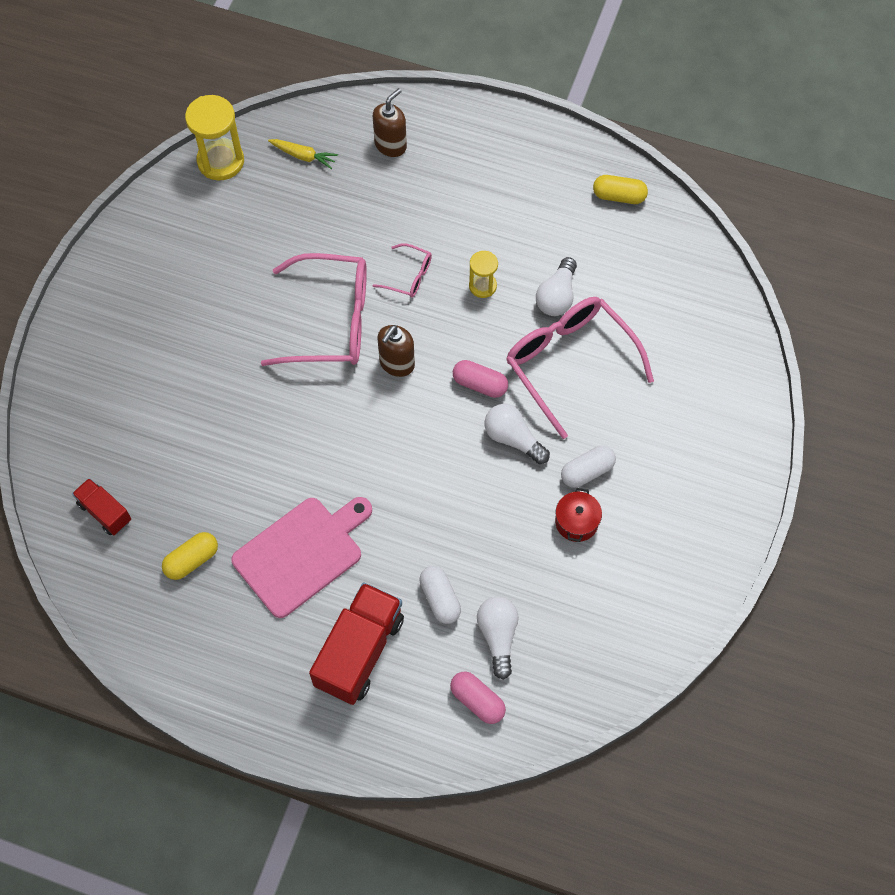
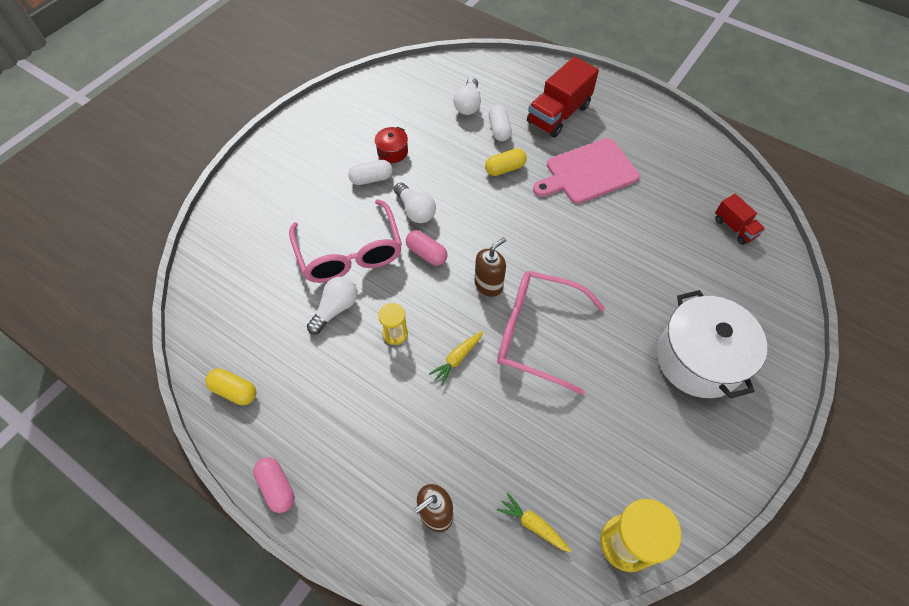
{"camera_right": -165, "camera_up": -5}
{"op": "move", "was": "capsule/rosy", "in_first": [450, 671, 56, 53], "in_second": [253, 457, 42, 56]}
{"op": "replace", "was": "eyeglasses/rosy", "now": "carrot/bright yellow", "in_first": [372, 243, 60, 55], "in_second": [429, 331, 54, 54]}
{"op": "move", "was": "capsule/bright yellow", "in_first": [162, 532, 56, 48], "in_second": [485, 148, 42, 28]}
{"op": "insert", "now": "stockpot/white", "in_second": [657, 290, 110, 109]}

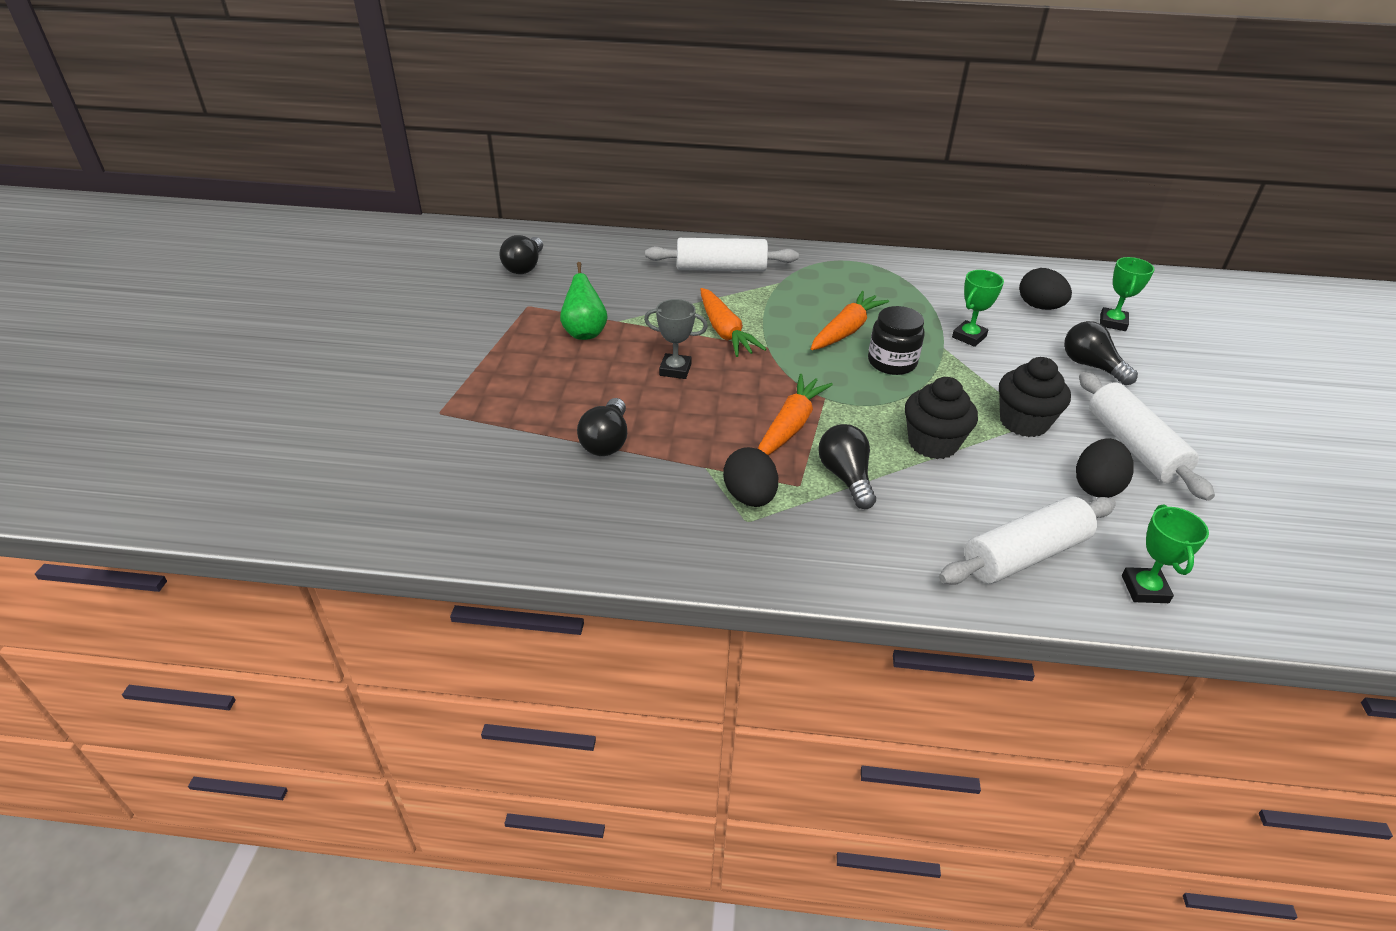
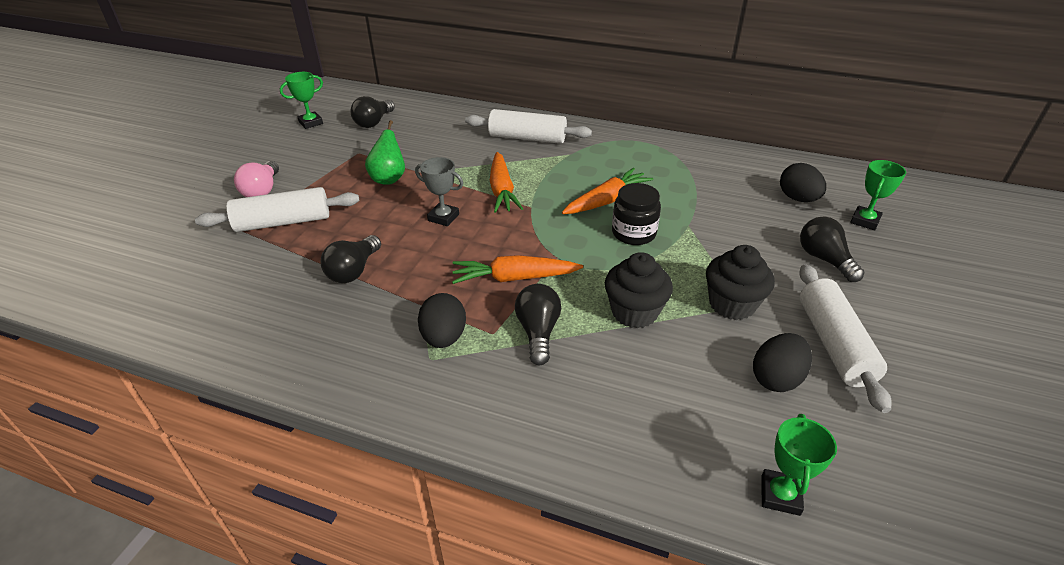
{"camera_right": 15, "camera_up": 0}
{"op": "move", "was": "dough roller/white", "in_first": [939, 496, 177, 89], "in_second": [195, 187, 164, 45]}
{"op": "insert", "now": "bulb/rosy", "in_second": [234, 161, 45, 36]}
{"op": "move", "was": "award cup/emerald", "in_first": [952, 270, 52, 77], "in_second": [280, 72, 43, 57]}
{"op": "rotate", "was": "carrot/orange-coloured", "in_first": [758, 374, 75, 81], "in_second": [452, 255, 131, 29], "clockwise": -135}

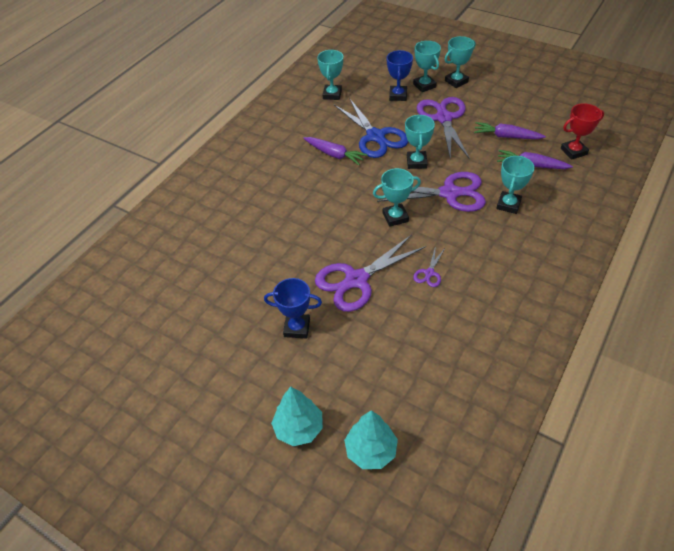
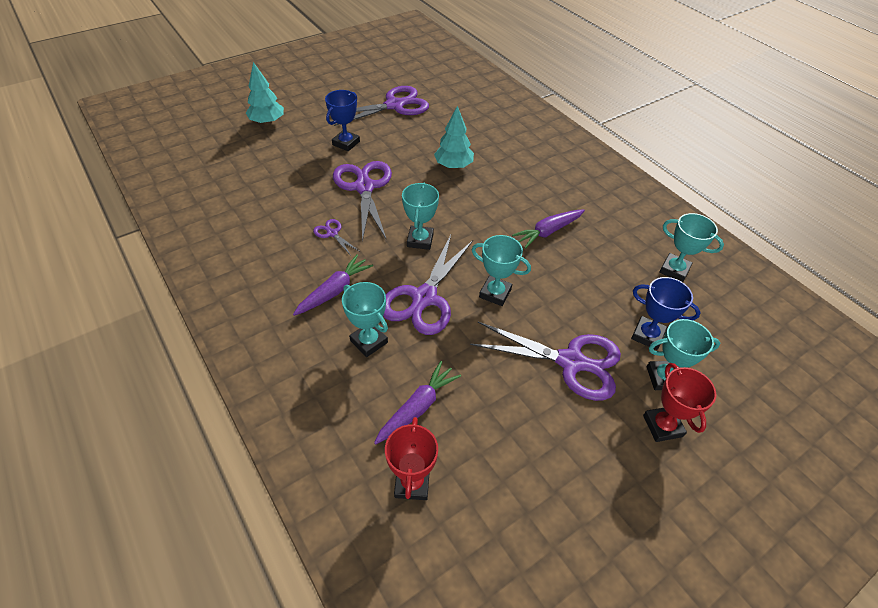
{"camera_right": 110, "camera_up": 0}
{"op": "move", "was": "carrot/royal purple", "in_first": [474, 122, 72, 17], "in_second": [293, 254, 80, 62]}
{"op": "insert", "now": "pair of scissors/royal purple", "in_second": [334, 86, 95, 40]}
{"op": "move", "was": "fir tree/aqua", "in_first": [344, 410, 54, 59], "in_second": [434, 106, 40, 63]}
{"op": "recolor", "was": "award cup/aqua", "now": "award cup/crimson", "in_first": [445, 36, 31, 52], "in_second": [643, 363, 73, 79]}
{"op": "delete", "was": "pair of scissors/royal blue", "in_first": [334, 98, 74, 60]}

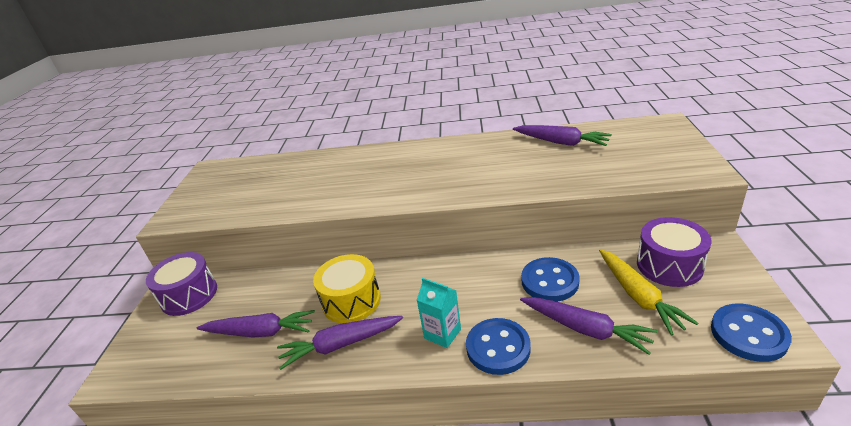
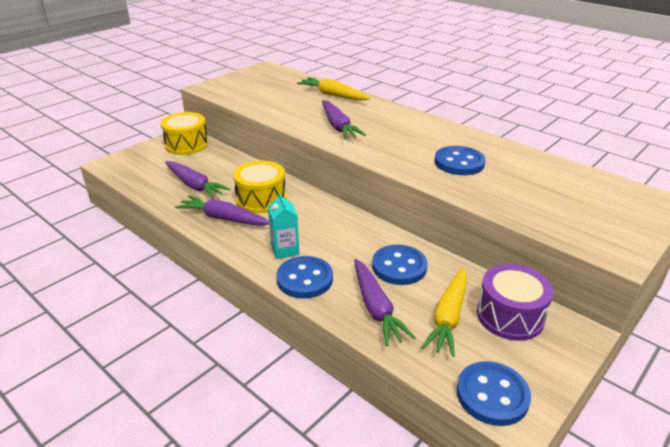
{"camera_right": 35, "camera_up": 0}
{"op": "recolor", "was": "drum/royal purple", "now": "drum/bright yellow", "in_first": [146, 252, 71, 64], "in_second": [160, 112, 48, 43]}
{"op": "insert", "now": "carrot/bright yellow", "in_second": [297, 77, 74, 24]}
{"op": "move", "was": "carrot/royal purple", "in_first": [513, 125, 99, 21], "in_second": [322, 100, 44, 40]}
{"op": "insert", "now": "button/royal blue", "in_second": [434, 146, 52, 29]}

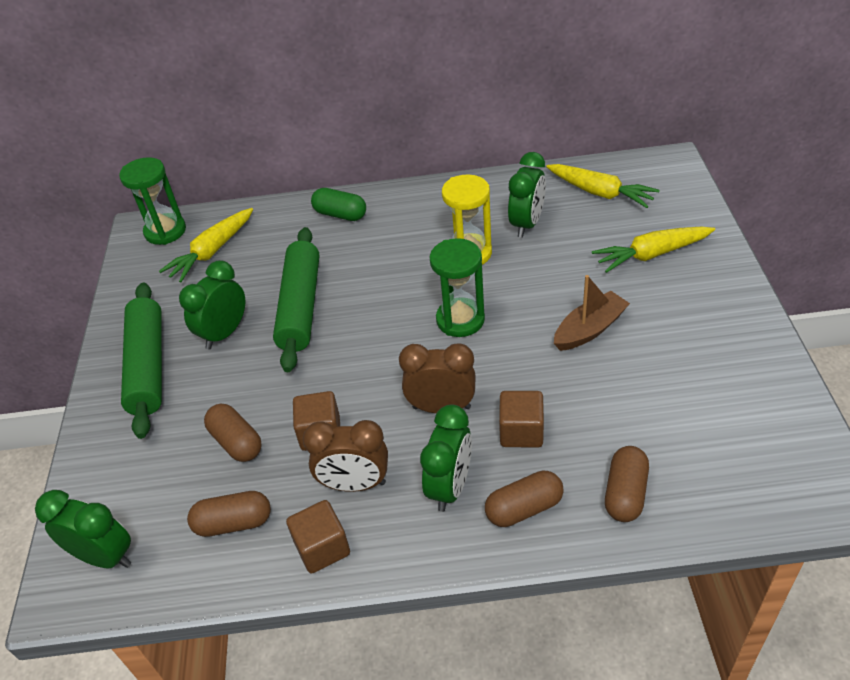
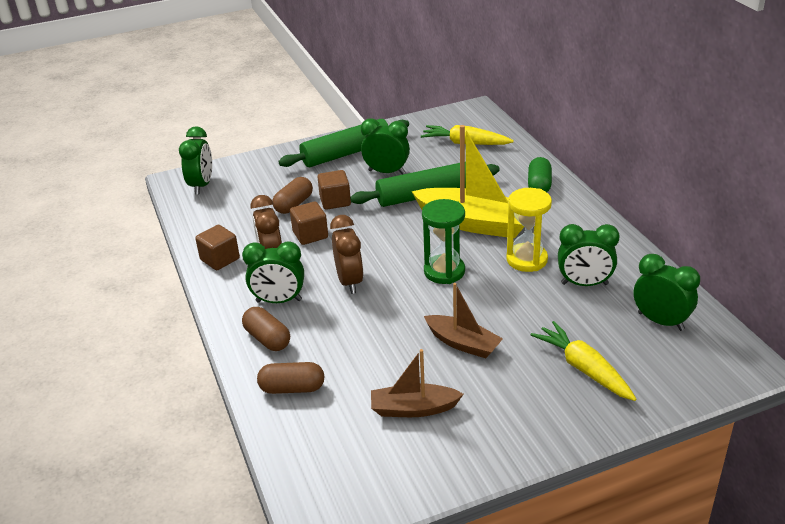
{"camera_right": 70, "camera_up": -10}
{"op": "move", "was": "block/russet", "in_first": [499, 391, 45, 57], "in_second": [317, 170, 34, 40]}
{"op": "insert", "now": "boat/russet", "in_second": [371, 349, 93, 68]}
{"op": "insert", "now": "boat/bright yellow", "in_second": [411, 125, 113, 113]}
{"op": "replace", "was": "carrot/bright yellow", "now": "alarm clock/emerald", "in_first": [546, 164, 114, 44], "in_second": [634, 254, 66, 77]}
{"op": "delete", "was": "sandglass/emerald", "in_first": [119, 157, 67, 88]}
{"op": "delete", "was": "capsule/russet", "in_first": [187, 491, 84, 46]}

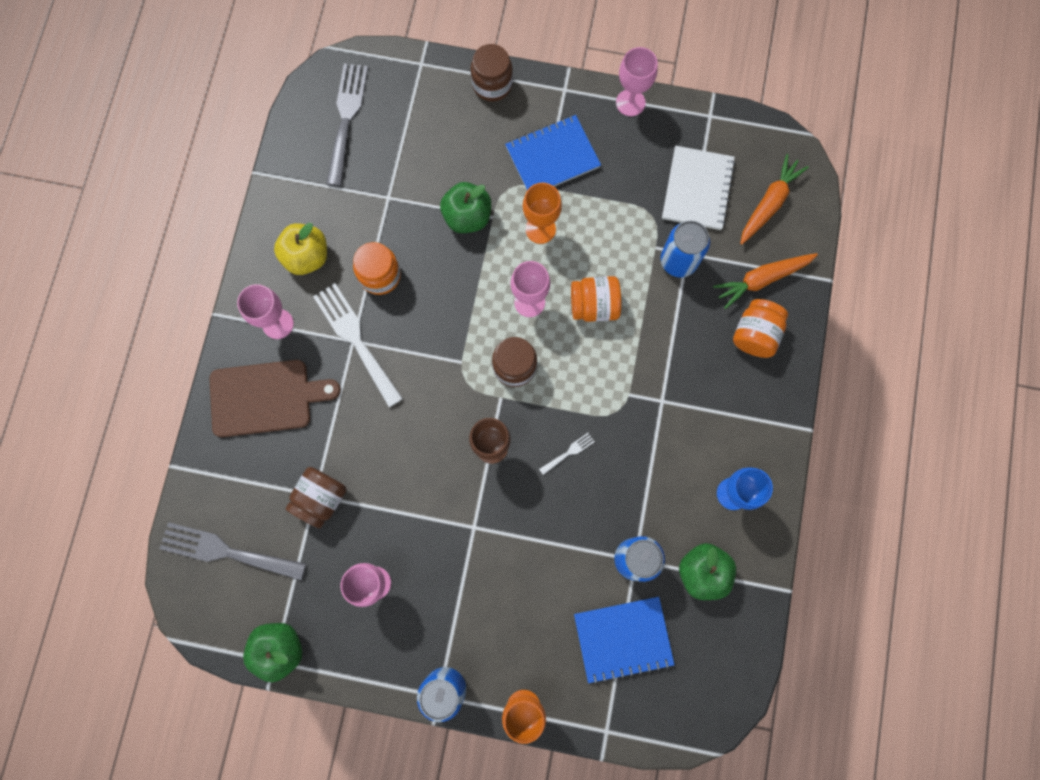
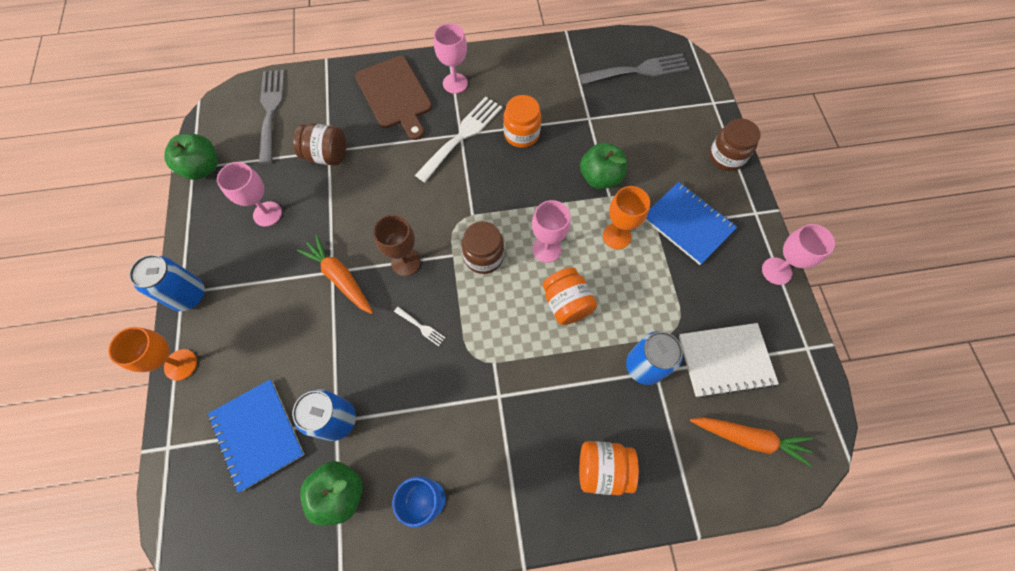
{"camera_right": 70, "camera_up": -10}
{"op": "move", "was": "carrot/orange-coloured", "in_first": [713, 253, 105, 56], "in_second": [297, 235, 76, 79]}
{"op": "delete", "was": "apple/bright yellow", "in_first": [274, 223, 53, 52]}

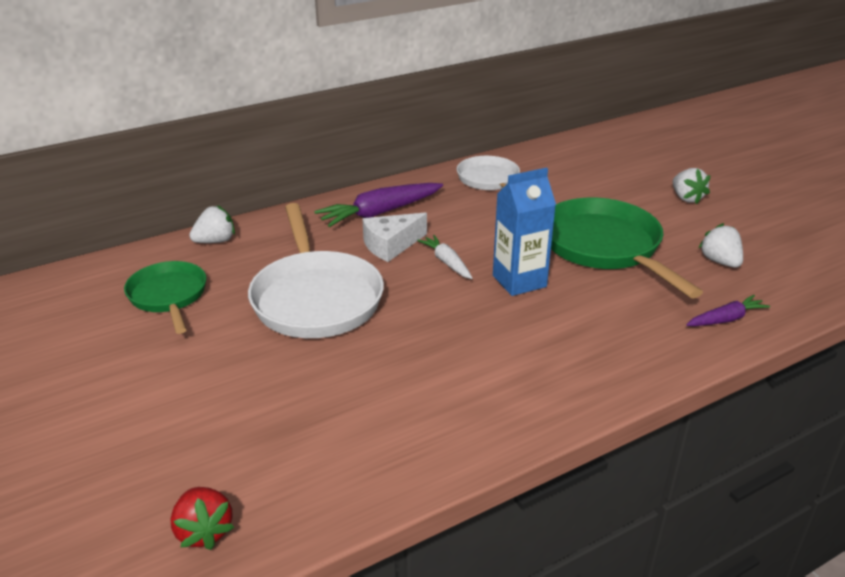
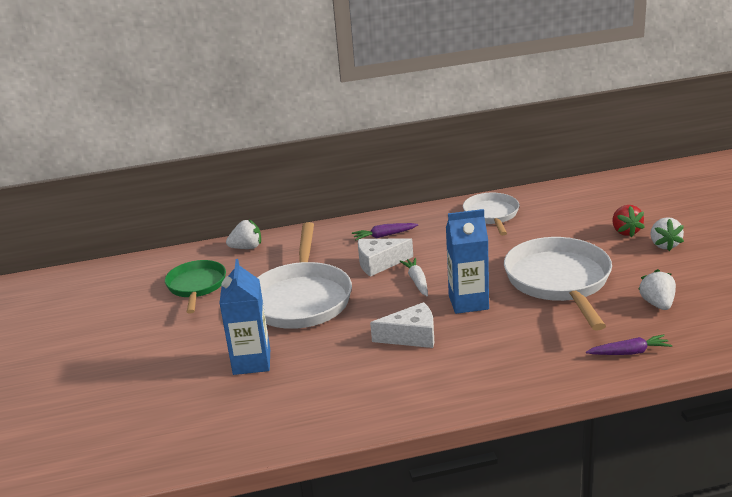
{"camera_right": 20, "camera_up": -5}
{"op": "insert", "now": "juice carton/royal blue", "in_second": [219, 259, 51, 116]}
{"op": "resize", "was": "carrot/royal purple", "in_first": [314, 183, 129, 44], "in_second": [352, 223, 66, 17], "ratio": 0.57}
{"op": "insert", "now": "cheese/white", "in_second": [370, 302, 64, 46]}
{"op": "recolor", "was": "pan/emerald", "now": "pan/white", "in_first": [551, 198, 152, 101], "in_second": [504, 237, 108, 94]}
{"op": "move", "was": "strawberry/crimson", "in_first": [170, 487, 64, 63], "in_second": [612, 205, 33, 32]}

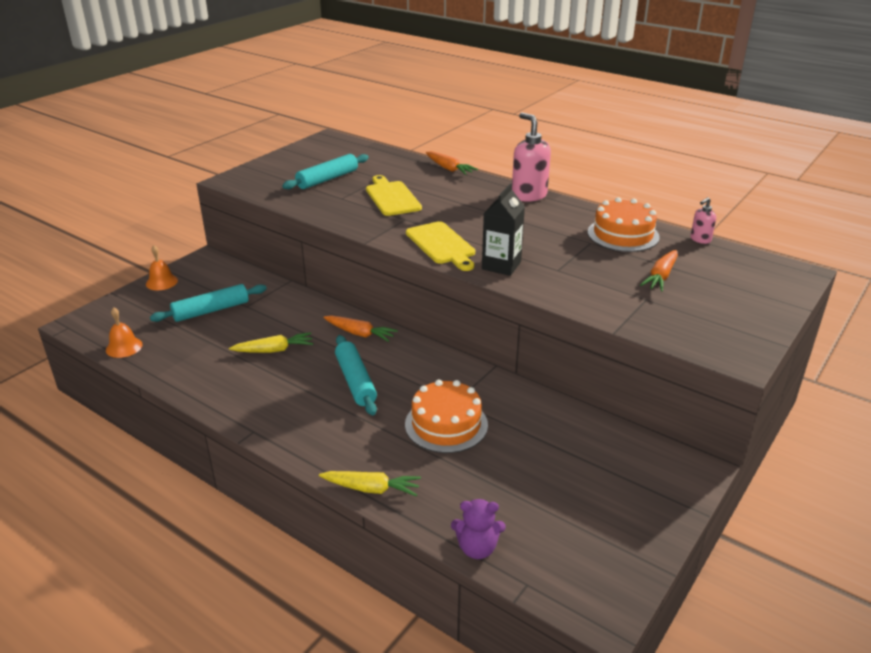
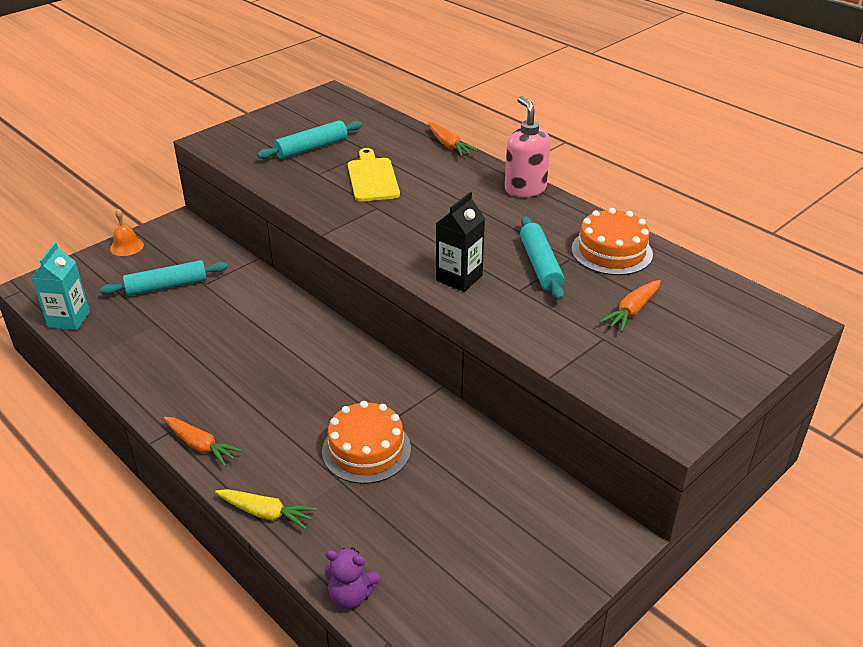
{"camera_right": 10, "camera_up": 5}
{"op": "replace", "was": "school bell/orange-coloured", "now": "juice carton/aqua", "in_first": [106, 307, 37, 51], "in_second": [31, 242, 59, 88]}
{"op": "move", "was": "carrot/orange-coloured", "in_first": [324, 315, 74, 27], "in_second": [163, 417, 80, 50]}
{"op": "move", "was": "dough roller/aqua", "in_first": [335, 335, 42, 81], "in_second": [520, 216, 45, 84]}
{"op": "delete", "was": "carrot/bright yellow", "in_first": [229, 332, 84, 21]}
{"op": "delete", "was": "cutting board/bright yellow", "in_first": [406, 221, 69, 50]}
{"op": "delete", "was": "soap pump/rosy", "in_first": [690, 197, 26, 47]}

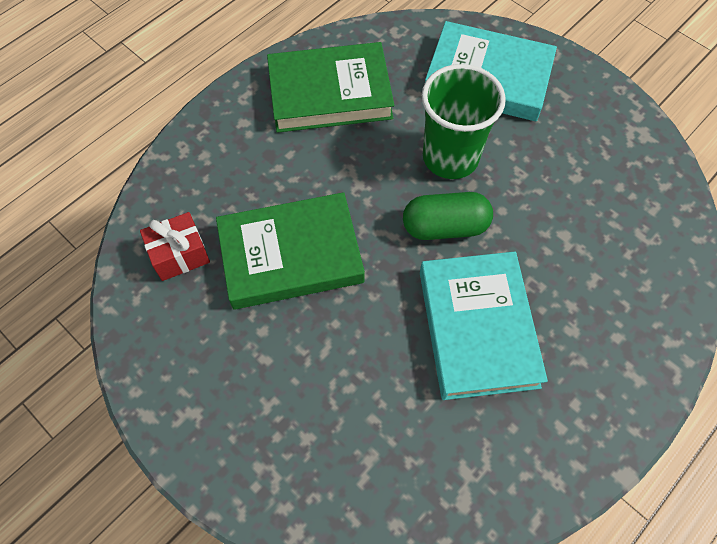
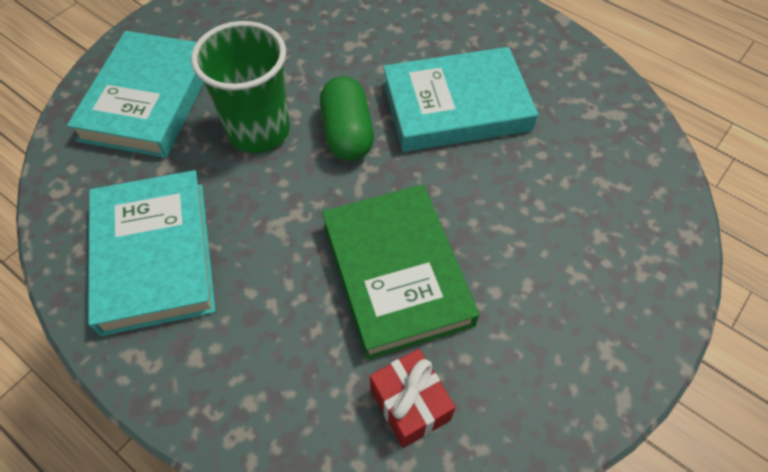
{"camera_right": -95, "camera_up": -5}
{"op": "recolor", "was": "hardcover/emerald", "now": "hardcover/aqua", "in_first": [267, 42, 127, 91], "in_second": [88, 170, 128, 166]}

